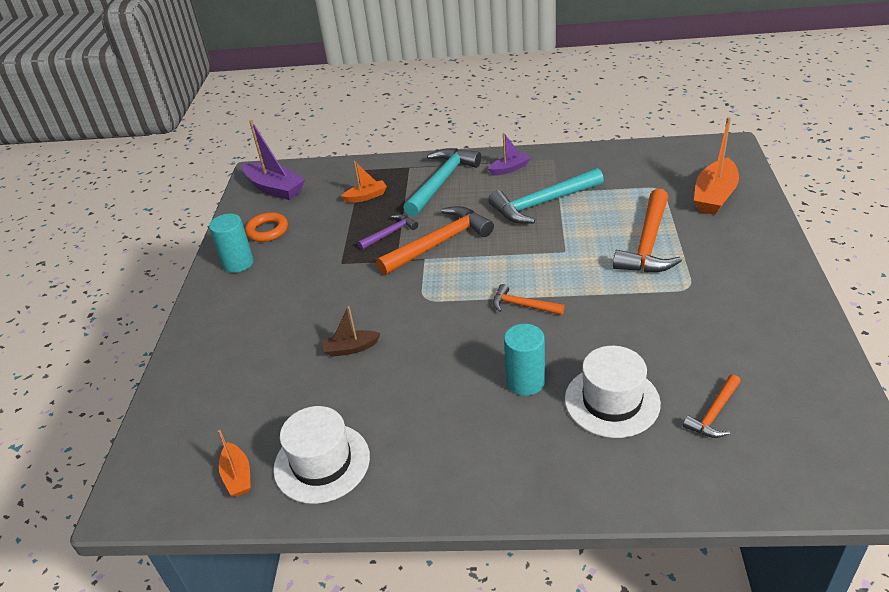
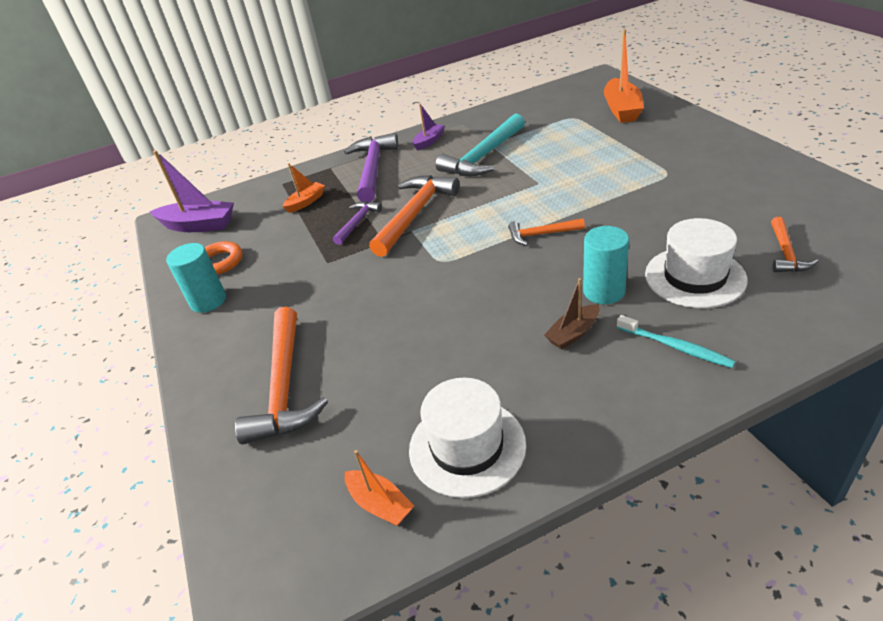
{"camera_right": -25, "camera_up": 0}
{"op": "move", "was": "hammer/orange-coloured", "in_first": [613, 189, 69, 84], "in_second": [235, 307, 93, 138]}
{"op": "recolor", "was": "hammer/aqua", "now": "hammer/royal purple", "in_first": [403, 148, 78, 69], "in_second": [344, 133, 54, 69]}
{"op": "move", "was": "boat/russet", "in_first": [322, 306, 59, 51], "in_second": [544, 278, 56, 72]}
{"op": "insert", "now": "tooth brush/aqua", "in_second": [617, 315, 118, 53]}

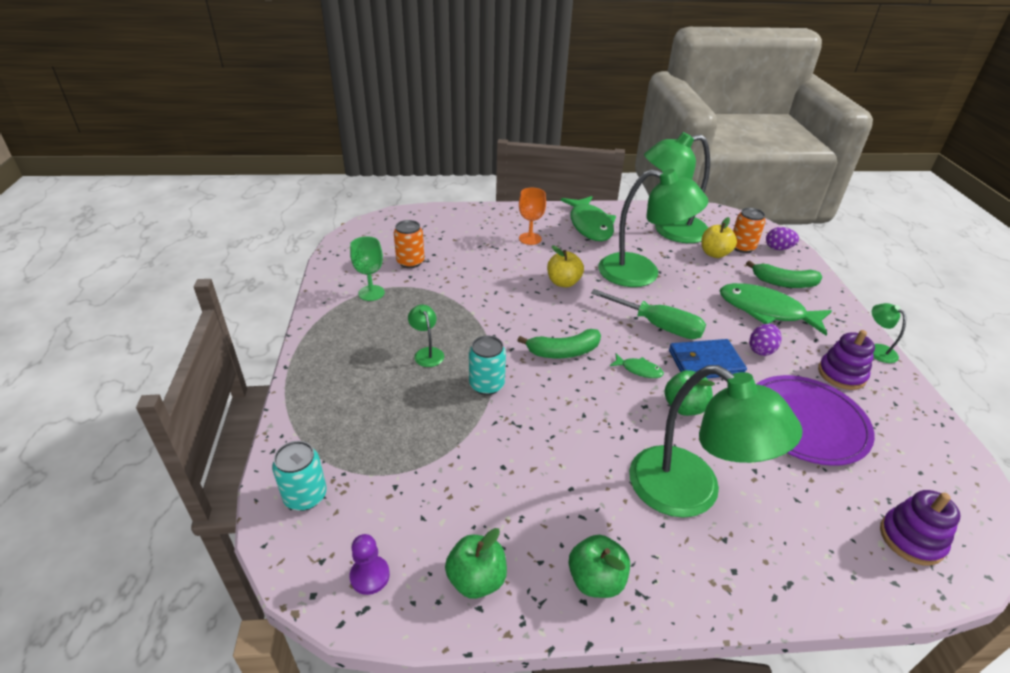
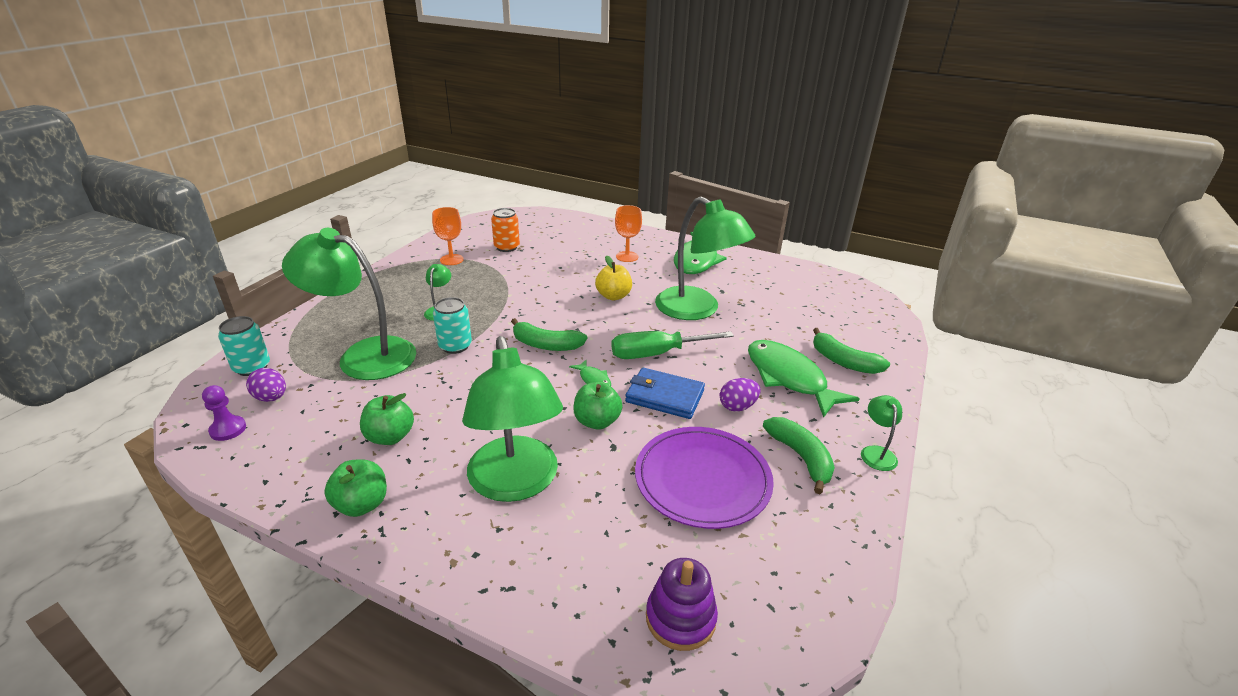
{"camera_right": 30, "camera_up": -5}
{"op": "move", "was": "egg shape/royal purple", "in_first": [766, 227, 33, 23], "in_second": [246, 368, 40, 34]}
{"op": "move", "was": "lamp/emerald", "in_first": [644, 132, 66, 111], "in_second": [282, 228, 134, 152]}
{"op": "move", "was": "apple/emerald", "in_first": [445, 528, 62, 71], "in_second": [360, 393, 54, 52]}
{"op": "recolor", "was": "goblet/emerald", "now": "goblet/orange-coloured", "in_first": [350, 236, 35, 65], "in_second": [432, 207, 32, 58]}
{"op": "rotate", "was": "hand screwdriver/emerald", "in_first": [591, 289, 115, 50], "in_second": [611, 331, 123, 28], "clockwise": 105}
{"op": "replace", "was": "stacking rings/royal purple", "now": "banana/emerald", "in_first": [818, 330, 57, 60], "in_second": [763, 417, 72, 77]}
{"op": "delete", "was": "apple/bright yellow", "in_first": [701, 217, 36, 41]}
{"op": "delete", "was": "soda can/orange-coloured", "in_first": [733, 208, 32, 45]}

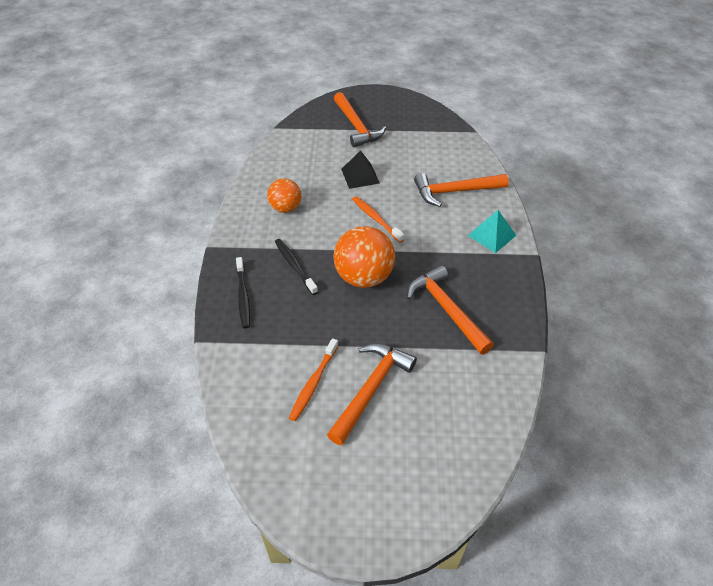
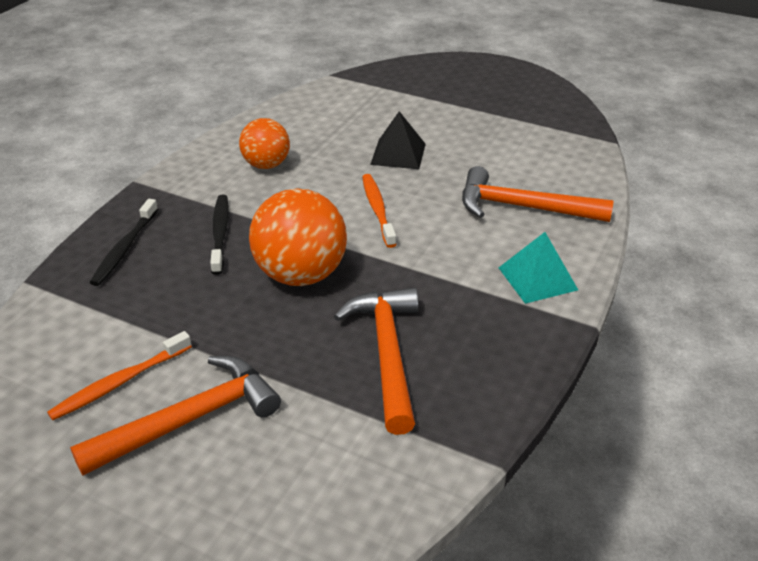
{"camera_right": 25, "camera_up": -10}
{"op": "delete", "was": "hammer/orange-coloured", "in_first": [334, 92, 52, 55]}

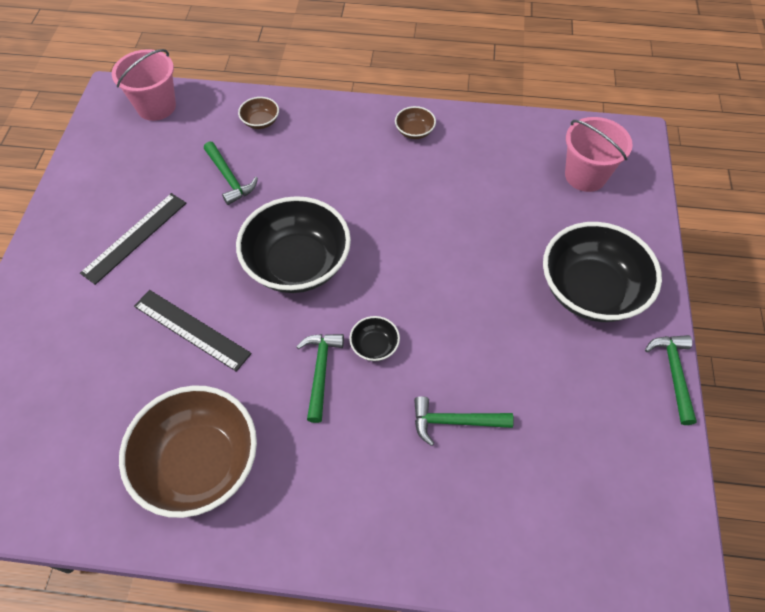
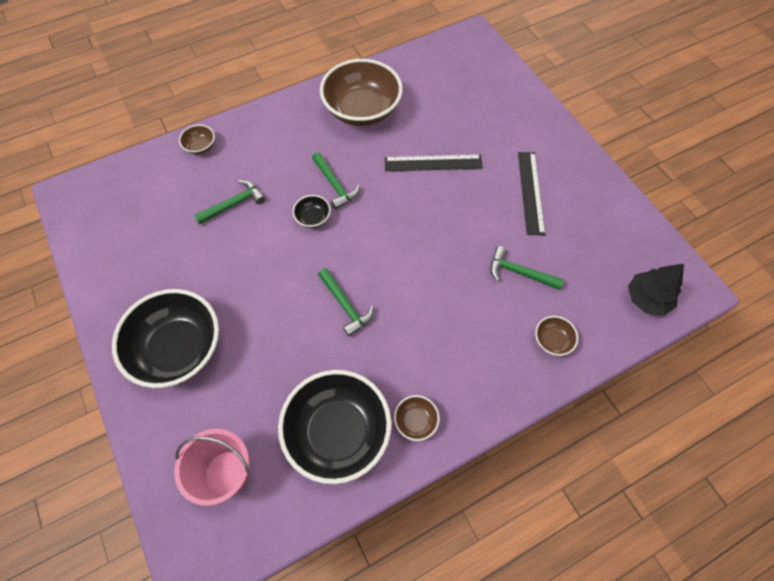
{"camera_right": 145, "camera_up": 5}
{"op": "insert", "now": "bowl/russet", "in_second": [179, 124, 36, 30]}
{"op": "move", "was": "bowl/ebony", "in_first": [236, 196, 115, 97], "in_second": [278, 370, 113, 114]}
{"op": "move", "was": "hammer/emerald", "in_first": [645, 335, 52, 90], "in_second": [318, 268, 56, 69]}
{"op": "replace", "was": "pail/rosy", "now": "fir tree/ebony", "in_first": [112, 49, 64, 72], "in_second": [628, 264, 56, 52]}

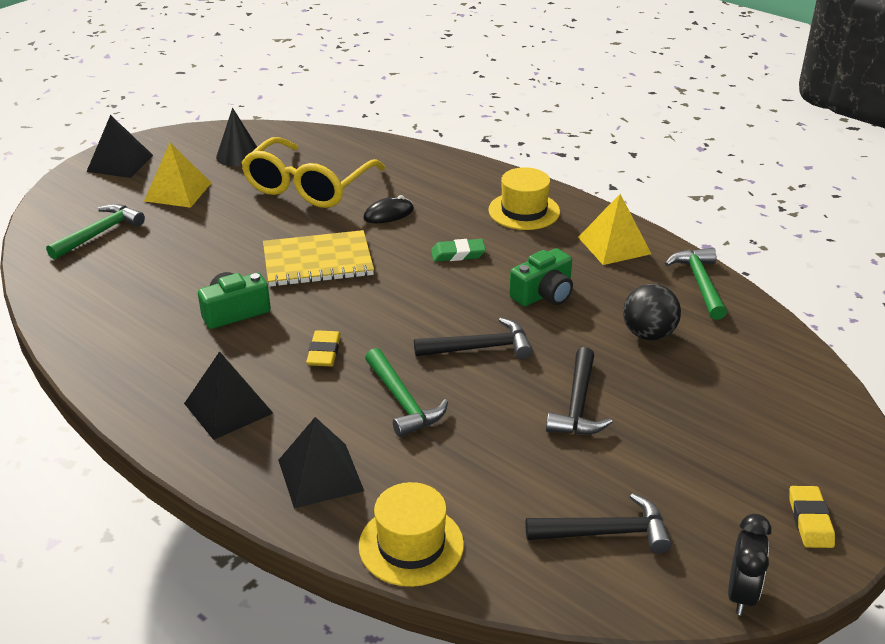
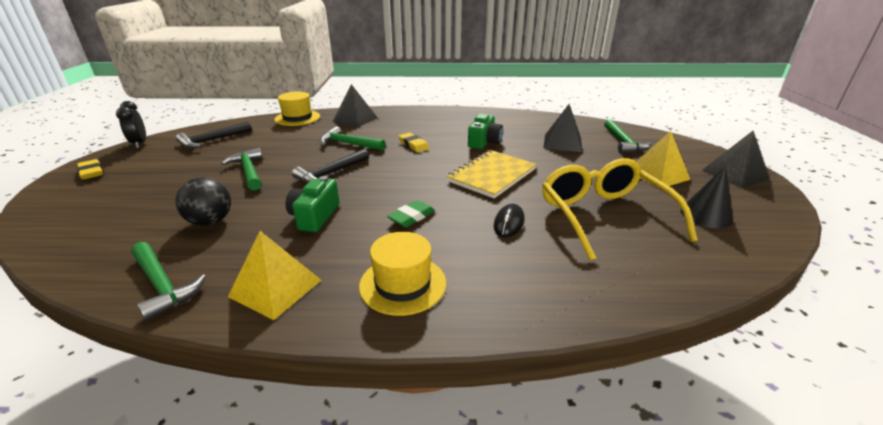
{"camera_right": 140, "camera_up": -5}
{"op": "recolor", "was": "hammer/ebony", "now": "hammer/emerald", "in_first": [546, 347, 67, 88], "in_second": [221, 148, 41, 43]}
{"op": "move", "was": "pyramid/ebony", "in_first": [184, 351, 89, 89], "in_second": [544, 104, 38, 48]}

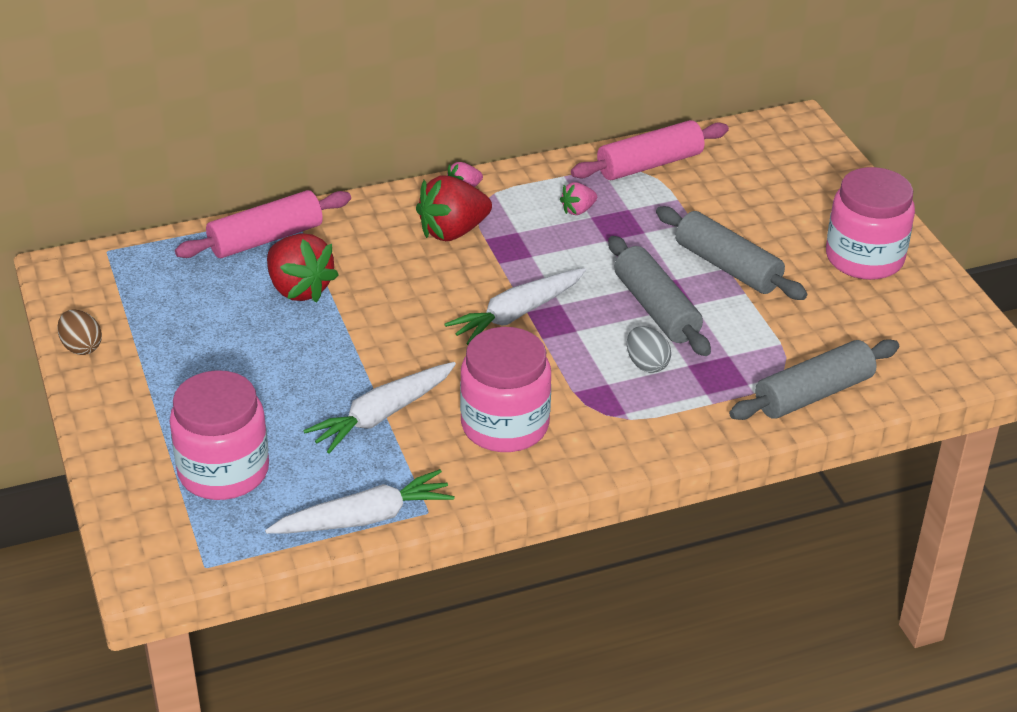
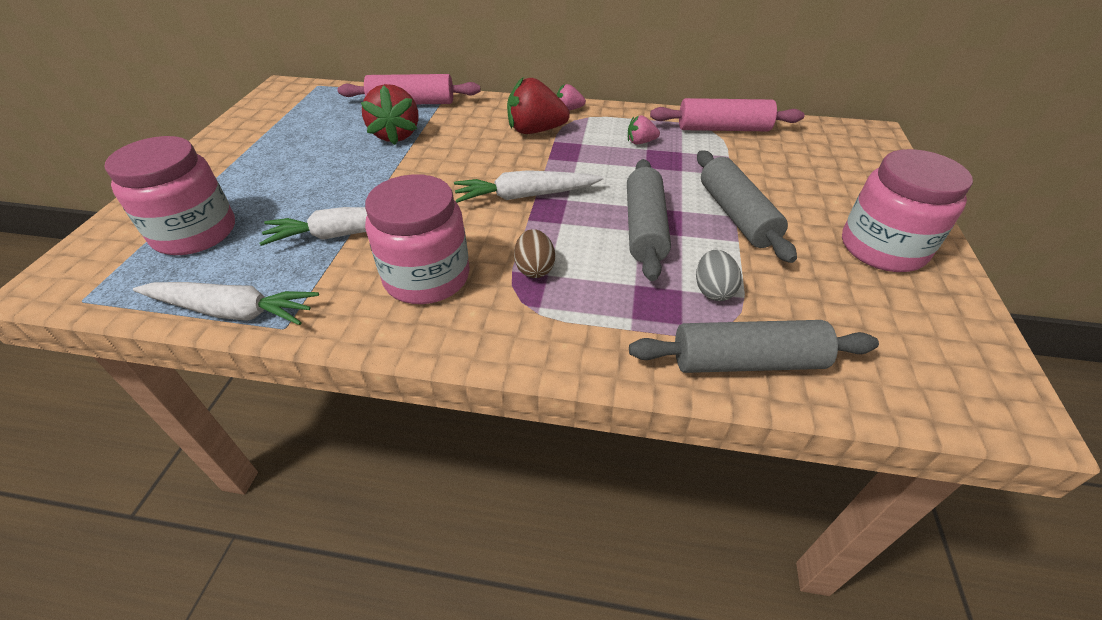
{"camera_right": 30, "camera_up": 5}
{"op": "move", "was": "egg shape/russet", "in_first": [57, 309, 45, 46], "in_second": [514, 229, 41, 49]}
{"op": "move", "was": "egg shape/ash-grey", "in_first": [627, 326, 44, 47], "in_second": [696, 250, 45, 51]}

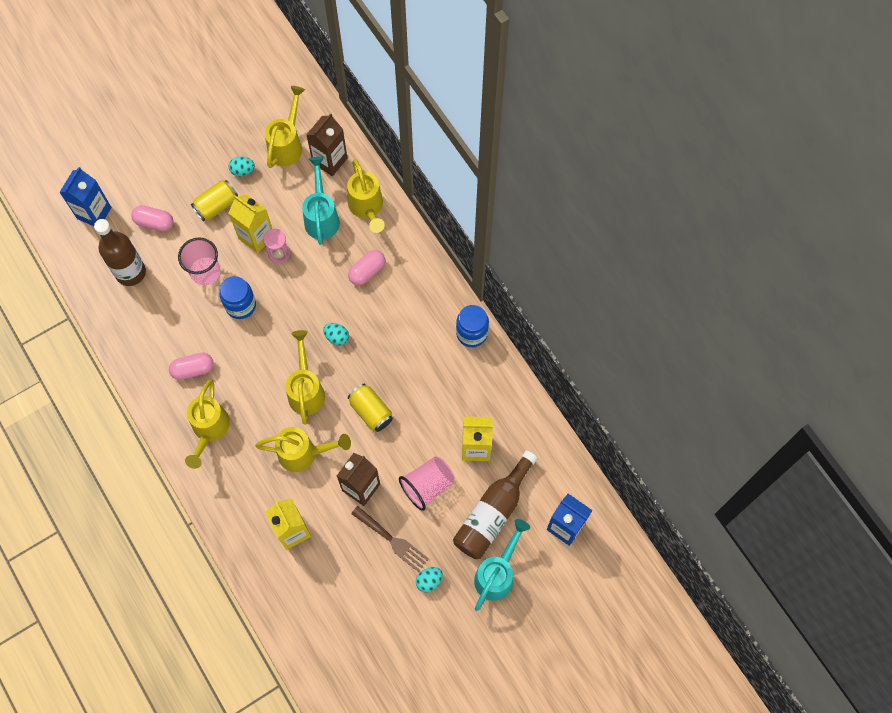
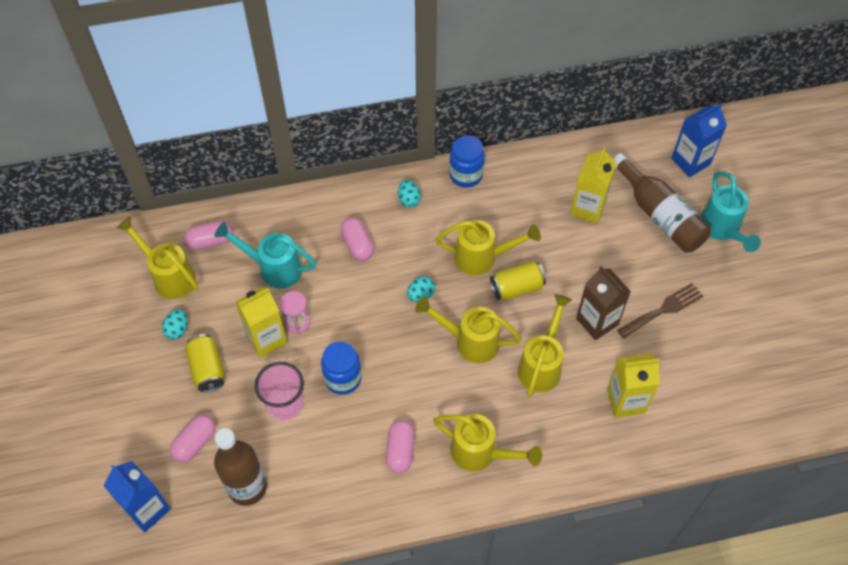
{"camera_right": -70, "camera_up": -10}
{"op": "replace", "was": "juice carton/russet", "now": "capsule/rosy", "in_first": [306, 113, 41, 63], "in_second": [184, 221, 49, 29]}
{"op": "move", "was": "egg shape/aqua", "in_first": [416, 567, 27, 26], "in_second": [398, 180, 23, 28]}
{"op": "move", "was": "sprinkling can/bright yellow", "in_first": [347, 159, 38, 74], "in_second": [435, 220, 106, 55]}
{"op": "rotate", "was": "sprinkling can/aqua", "in_first": [474, 519, 56, 92], "in_second": [701, 171, 60, 81], "clockwise": -150}
{"op": "delete", "was": "beaker/rosy", "in_first": [399, 456, 55, 55]}

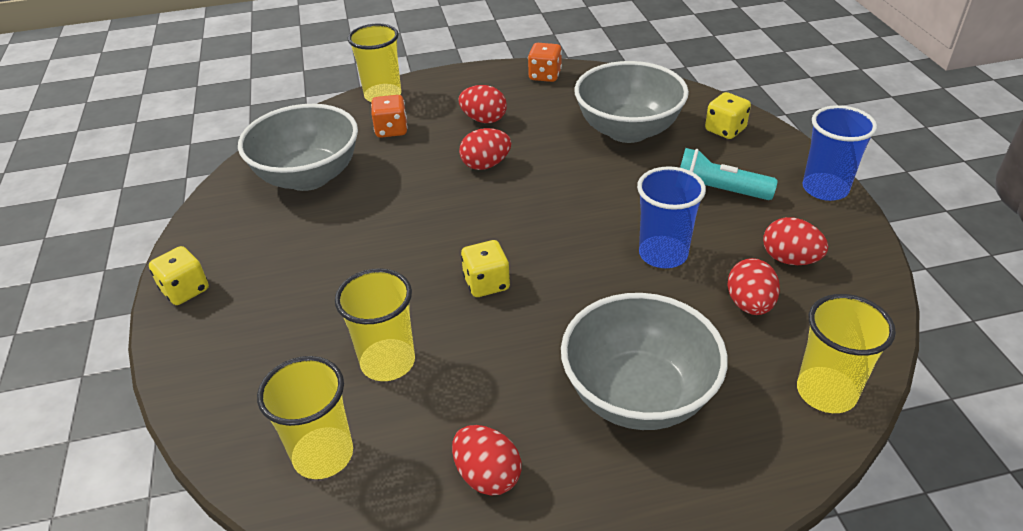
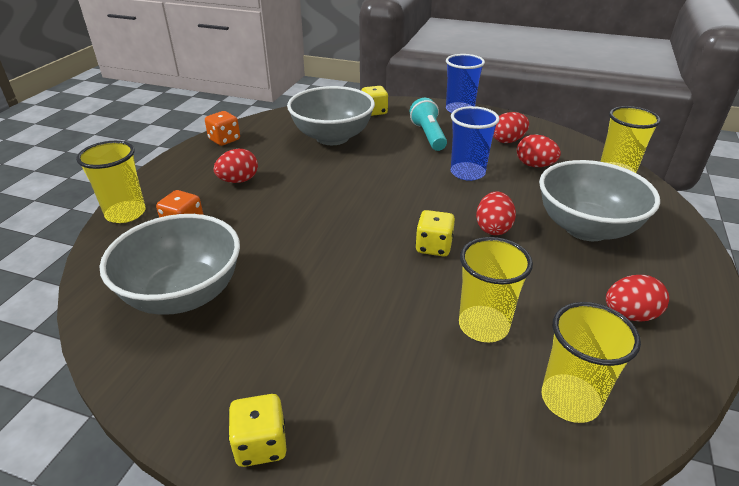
{"camera_right": -60, "camera_up": -5}
{"op": "rotate", "was": "pocket torch/aqua", "in_first": [680, 148, 98, 52], "in_second": [410, 98, 37, 53], "clockwise": 120}
{"op": "move", "was": "egg shape/crimson", "in_first": [459, 128, 52, 42], "in_second": [476, 192, 40, 43]}

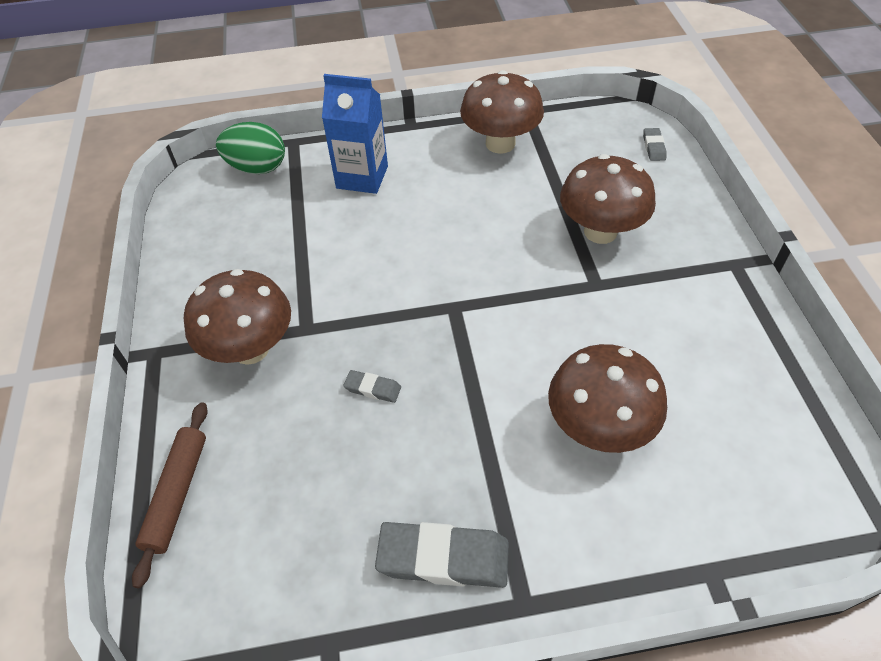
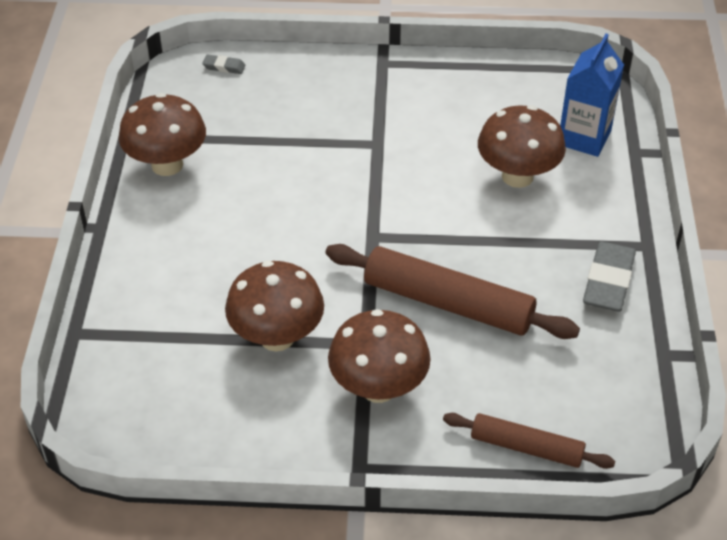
{"camera_right": -80, "camera_up": -5}
{"op": "move", "was": "mushroom/russet", "in_first": [560, 154, 96, 90], "in_second": [225, 261, 99, 90]}
{"op": "replace", "was": "eraser/ash-grey", "now": "dough roller/russet", "in_first": [343, 370, 58, 33], "in_second": [326, 244, 254, 95]}
{"op": "move", "was": "juice carton/royal blue", "in_first": [322, 74, 66, 120], "in_second": [560, 33, 64, 124]}
{"op": "delete", "was": "egg shape/emerald", "in_first": [216, 122, 69, 52]}

